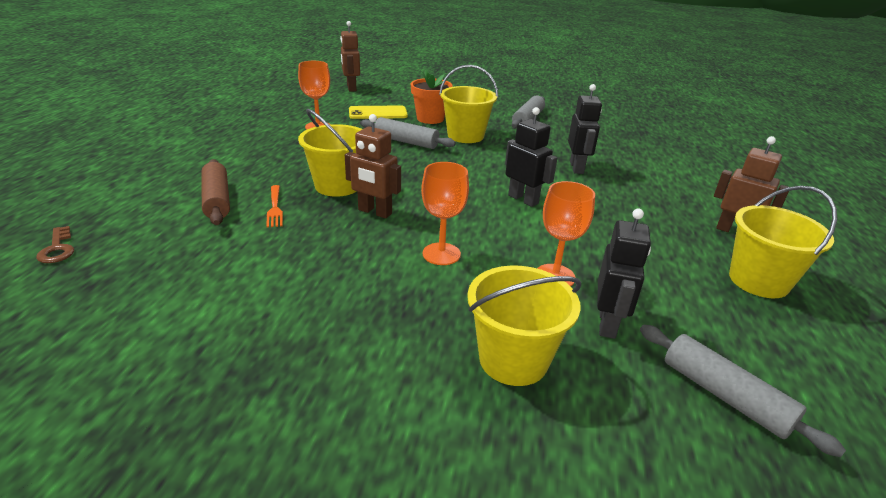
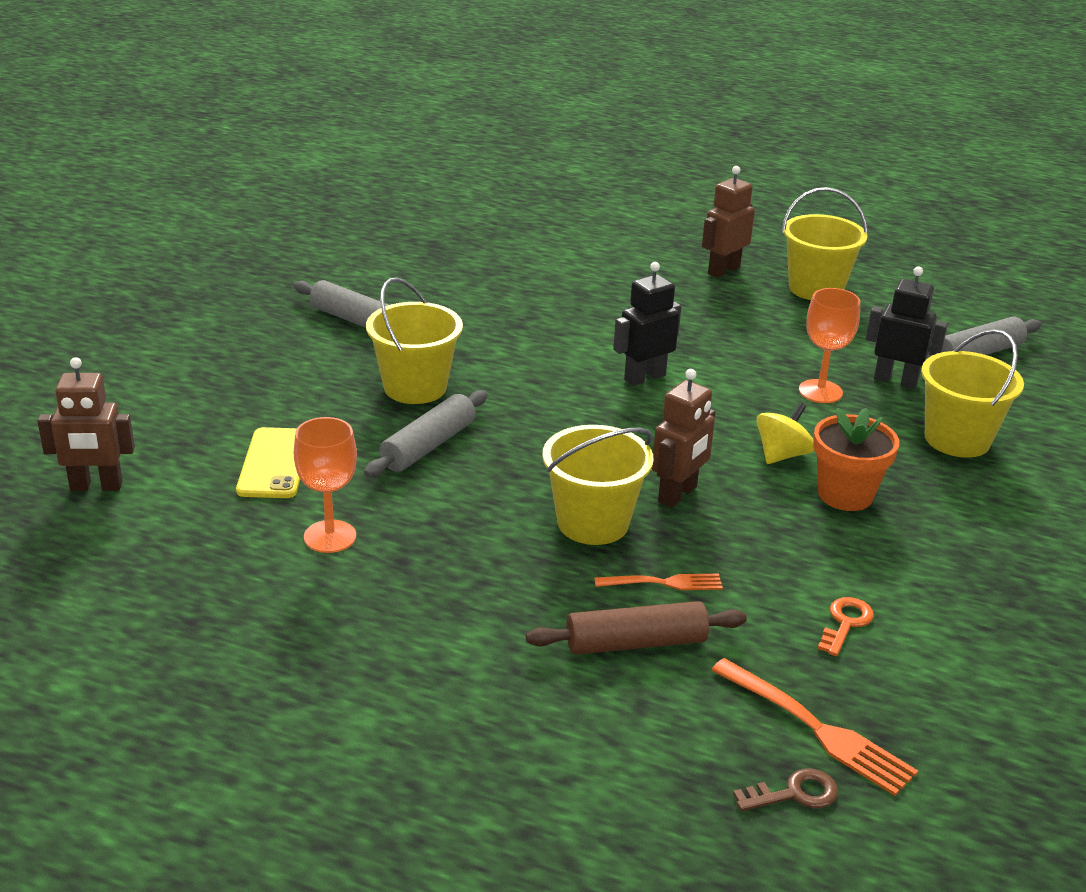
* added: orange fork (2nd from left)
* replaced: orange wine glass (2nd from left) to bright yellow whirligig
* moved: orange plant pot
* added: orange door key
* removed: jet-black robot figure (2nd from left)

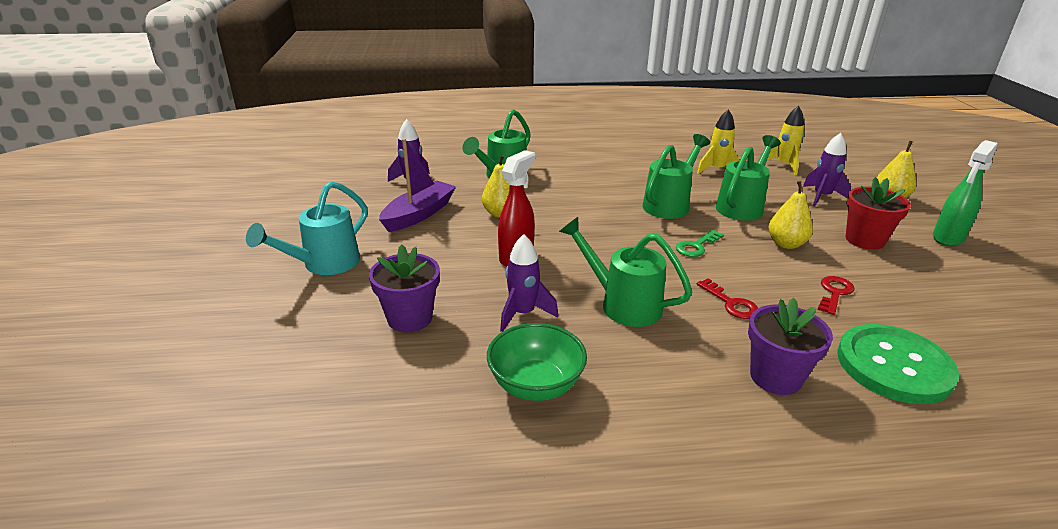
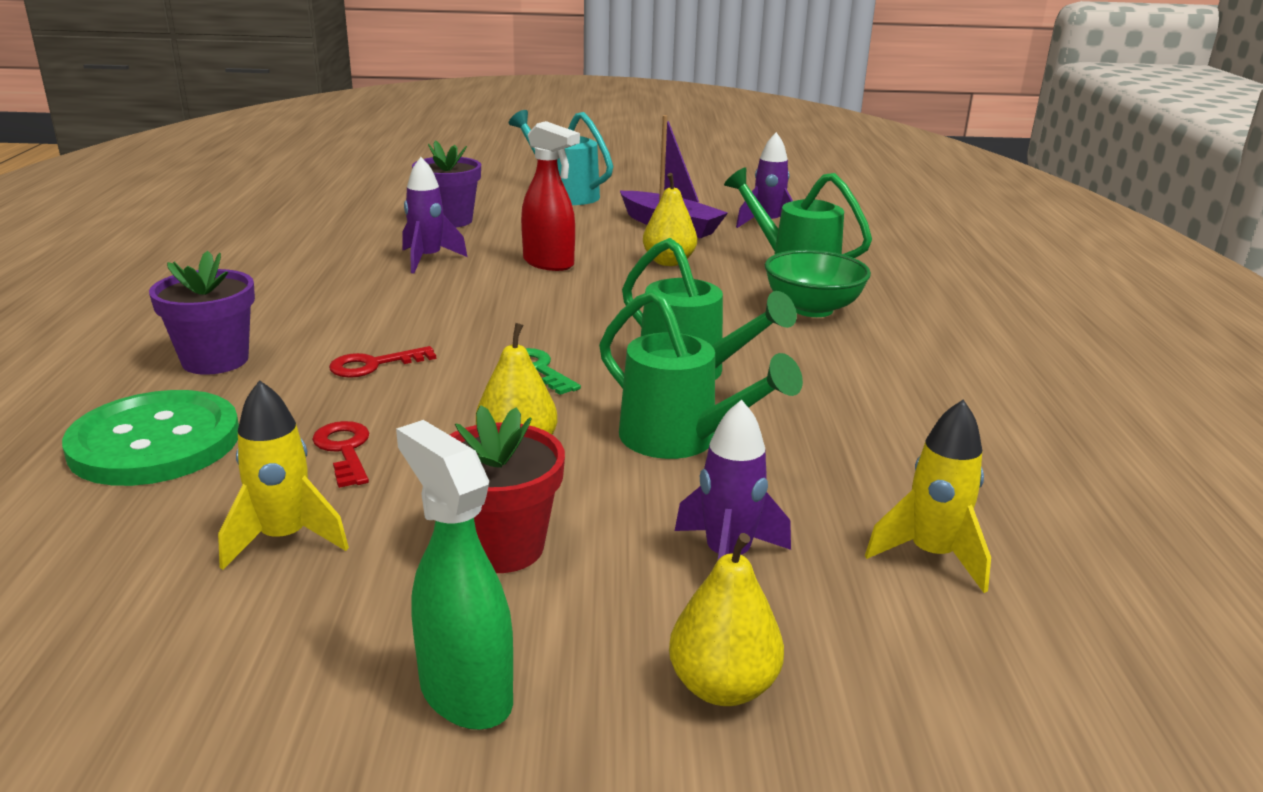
* moved: bright yellow rocket (1st from left)
* turned: red door key (2nd from left in the first image) 150 degrees counterclockwise
* moved: leaf-green serving bowl
* removed: leaf-green watering pot (2nd from left)

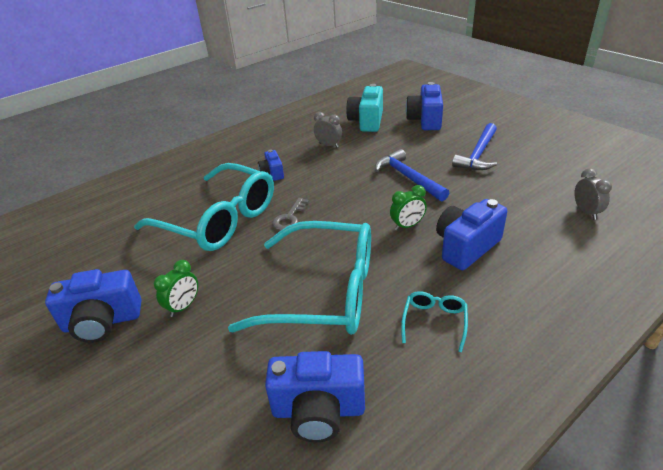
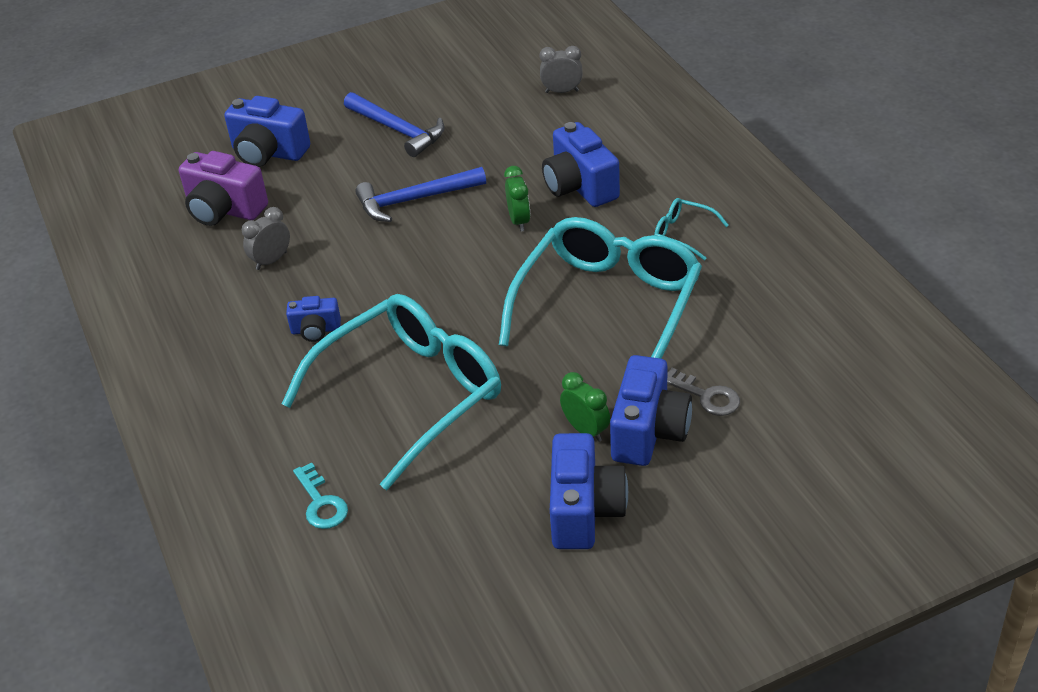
* recoloured: teal photo camera to royal purple photo camera
* added: teal door key
* moved: royal blue photo camera (3rd from left in the first image) to royal blue photo camera (5th from left)
* moved: ash-grey door key

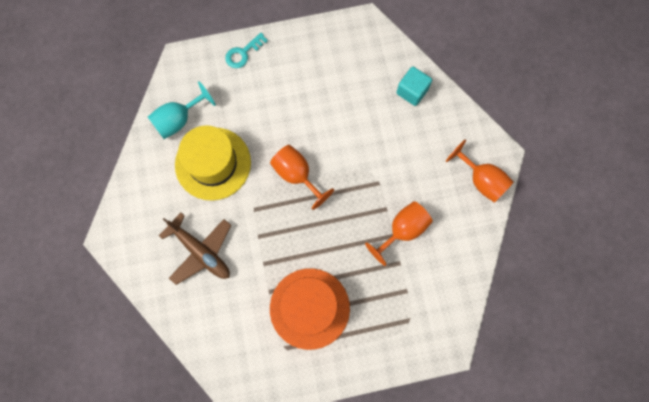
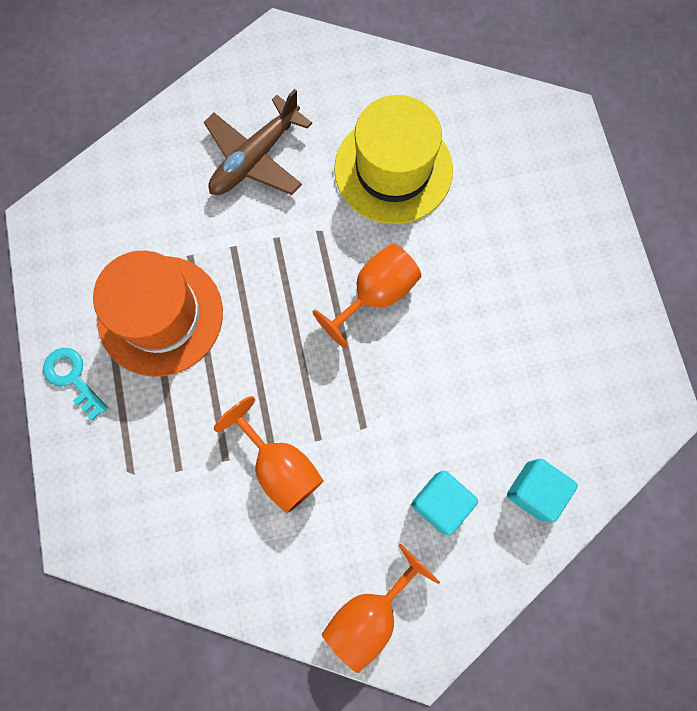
* moved: teal door key
* added: teal block (1st from left)
* removed: teal wine glass

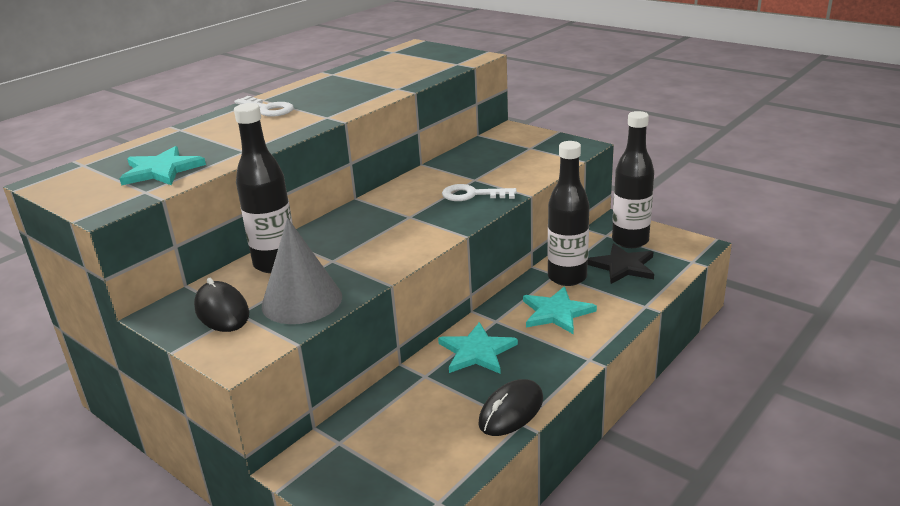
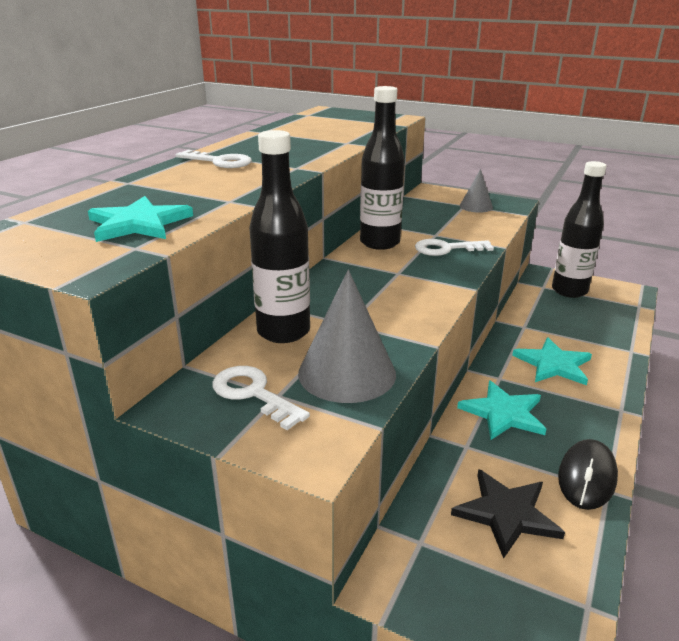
* replaced: jet-black PC mouse (1st from left) to snow-white door key (2nd from left)
* moved: jet-black flask (2nd from left)
* moved: jet-black star
* added: ash-grey solid cone (2nd from left)

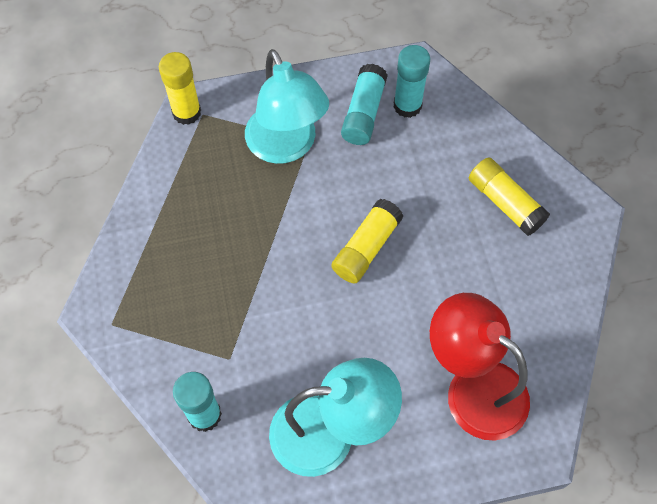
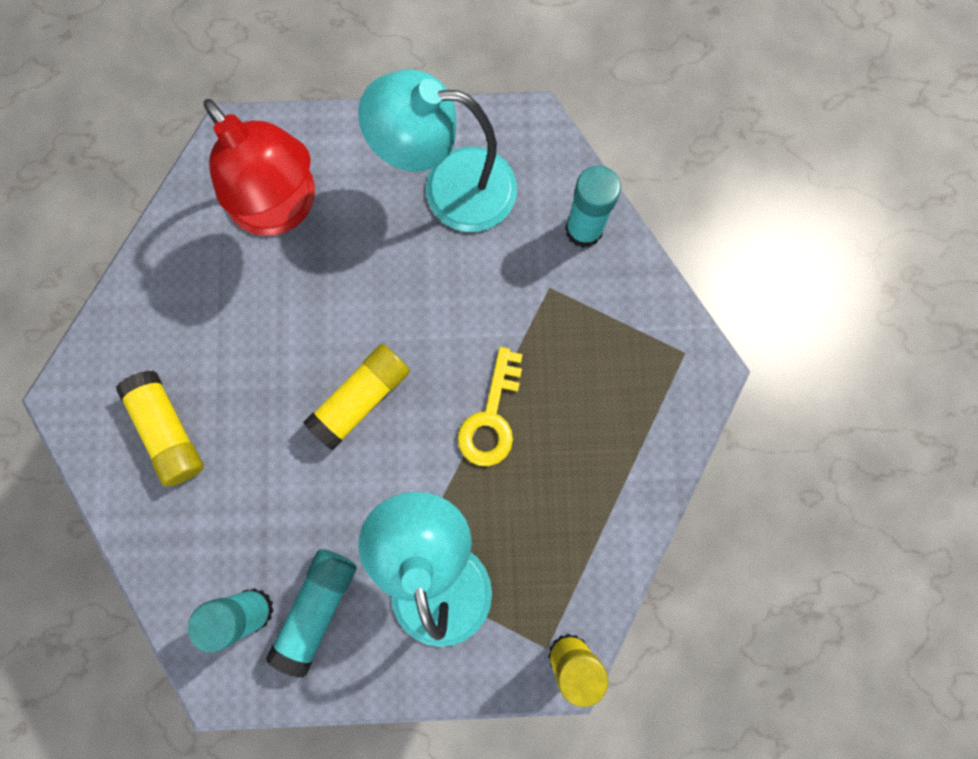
* added: bright yellow door key

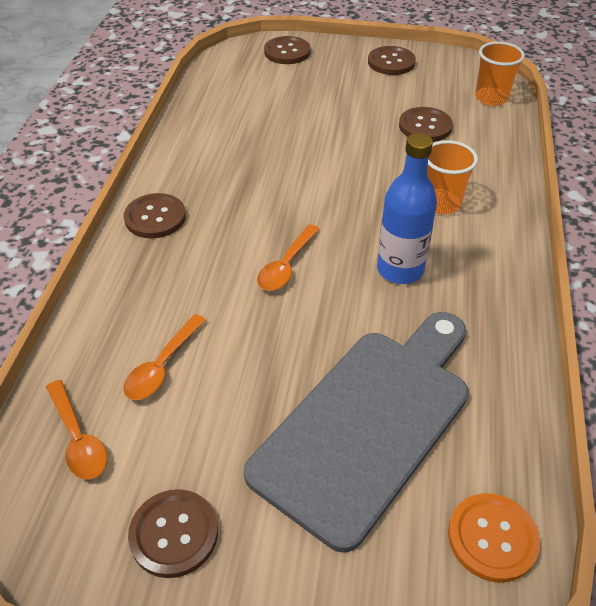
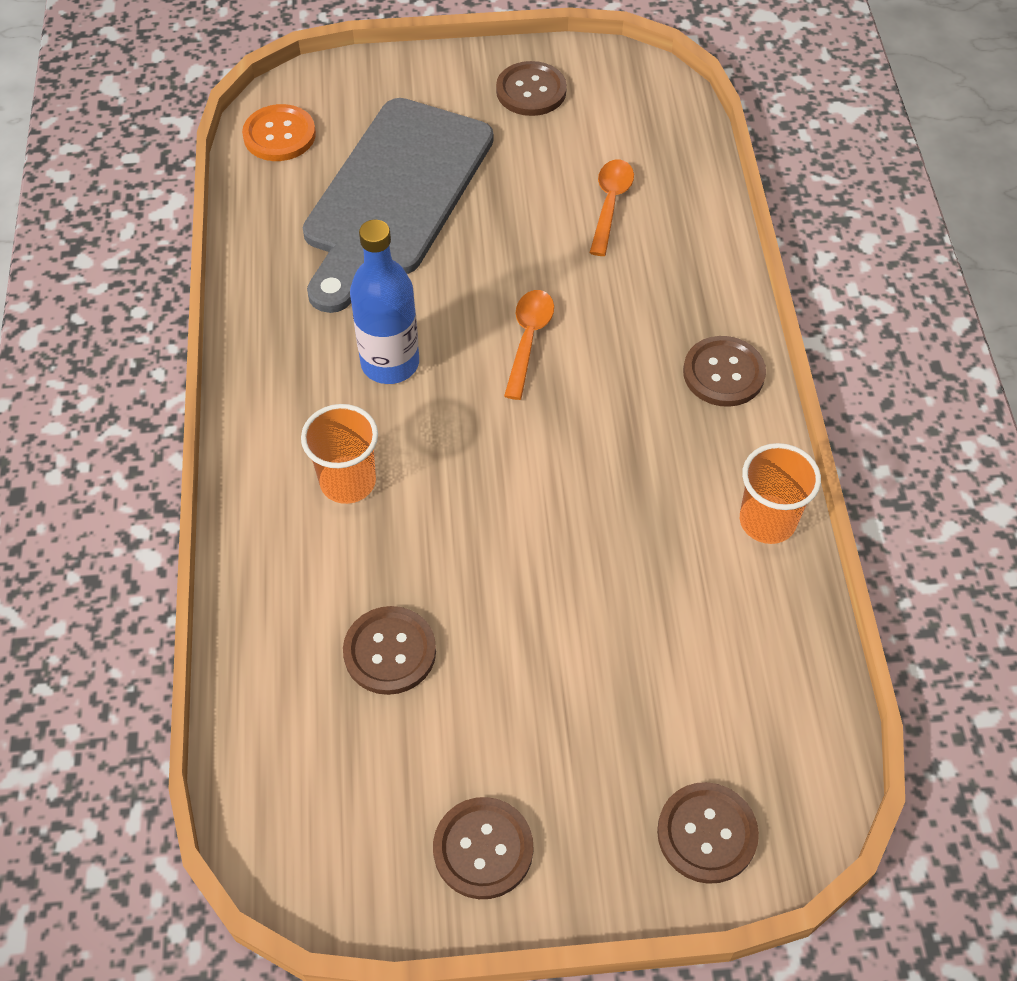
* moved: orange beaker (2nd from left)
* removed: orange teaspoon (1st from left)

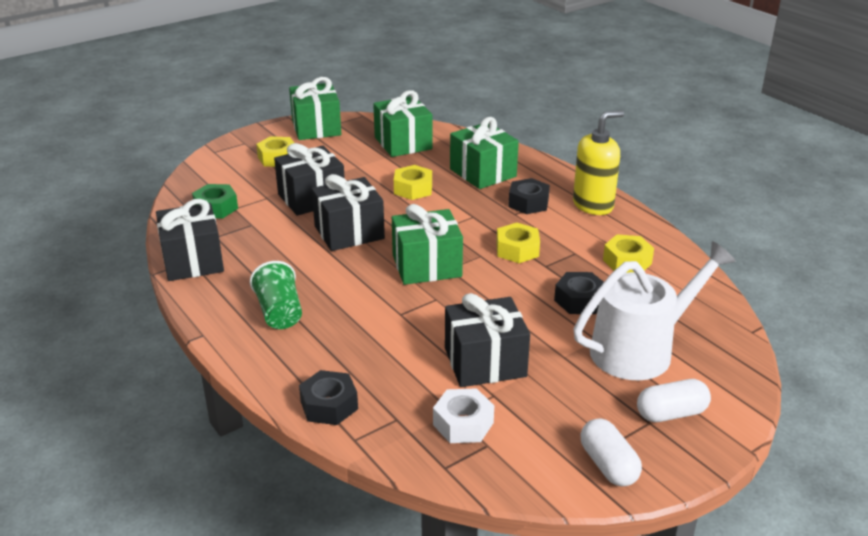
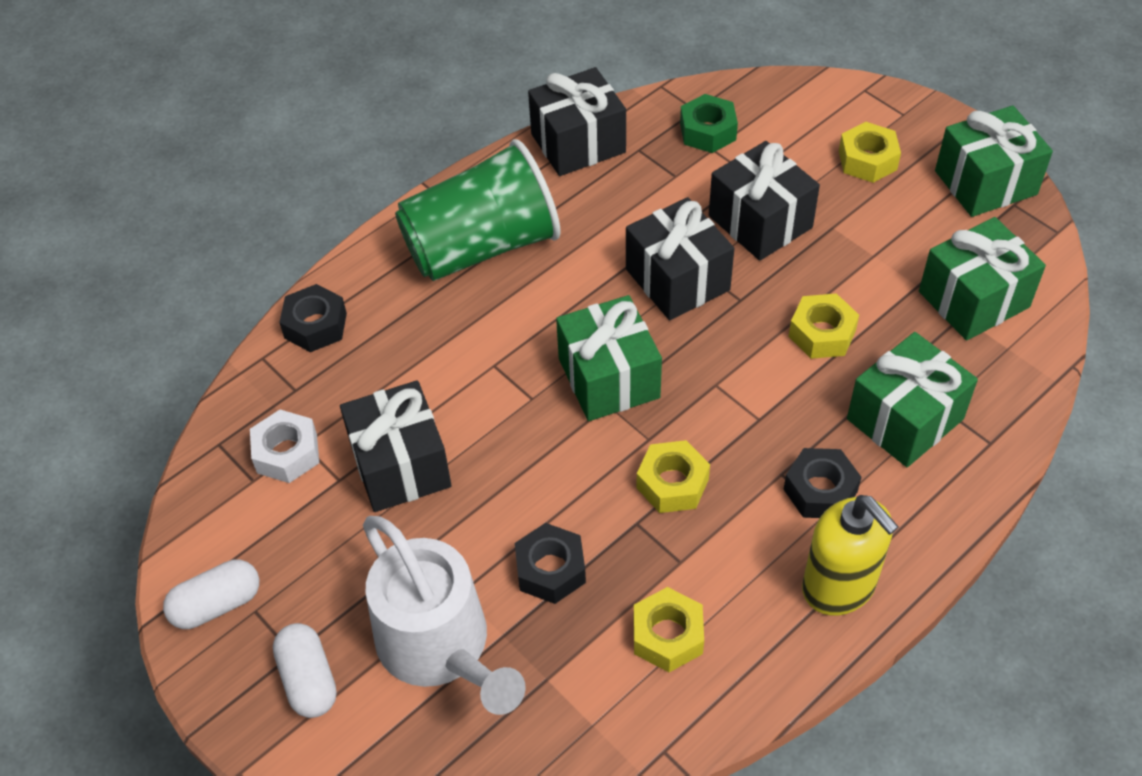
* resized: leaf-green beaker x1.86

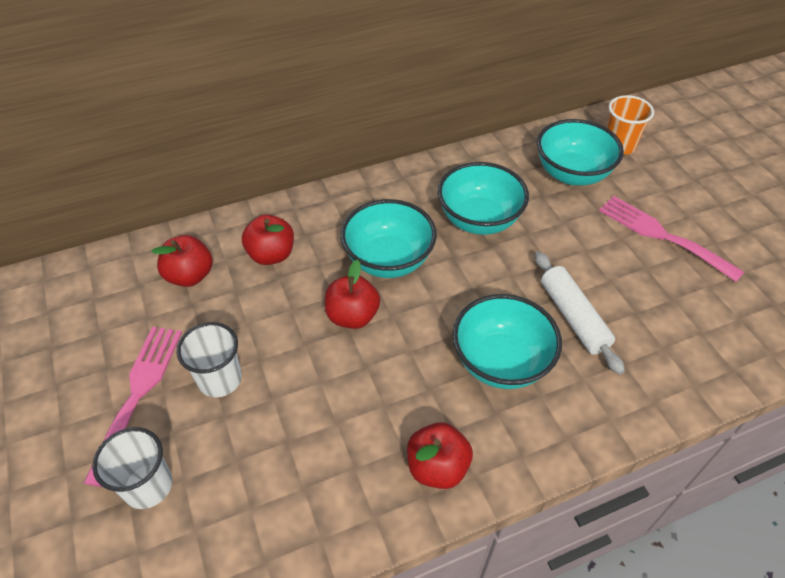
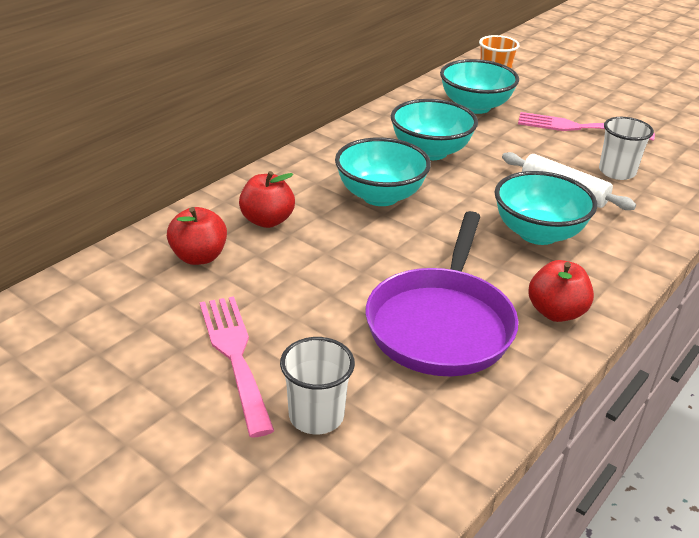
* added: royal purple pan
* moved: snow-white beaker (2nd from left)
* removed: red toy apple (3rd from left)

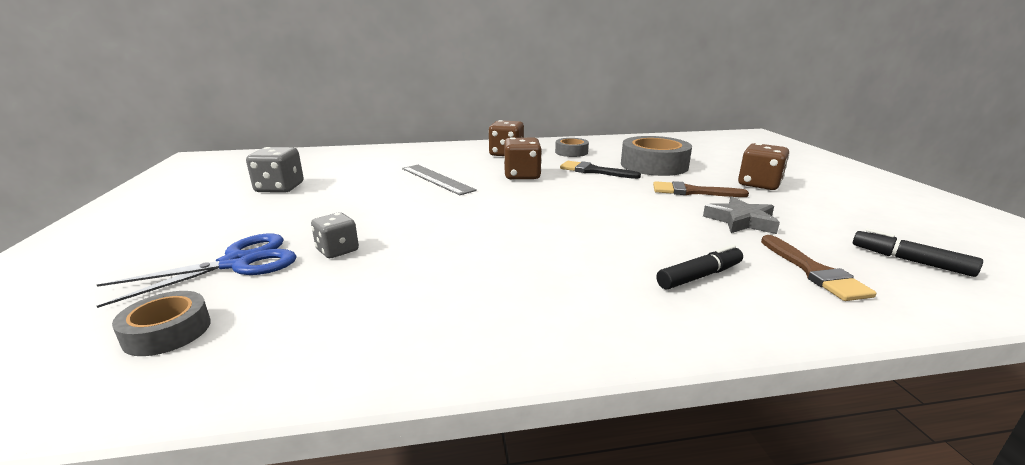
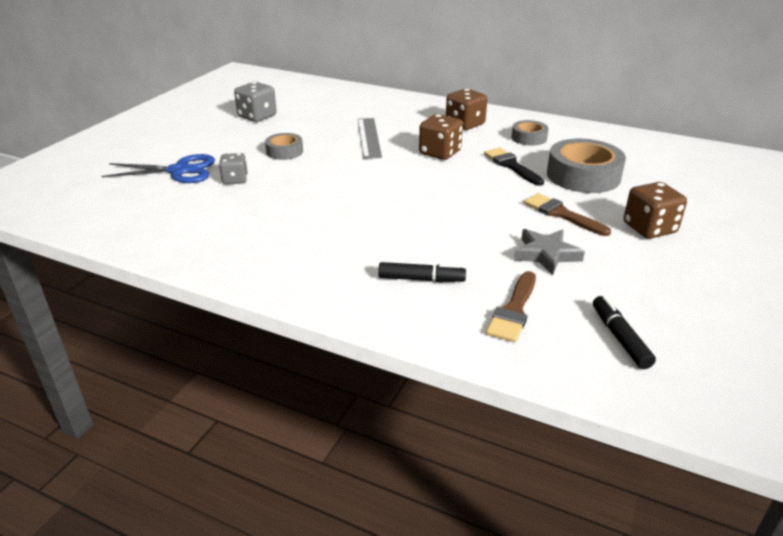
* moved: ash-grey sticky tape (1st from left)

